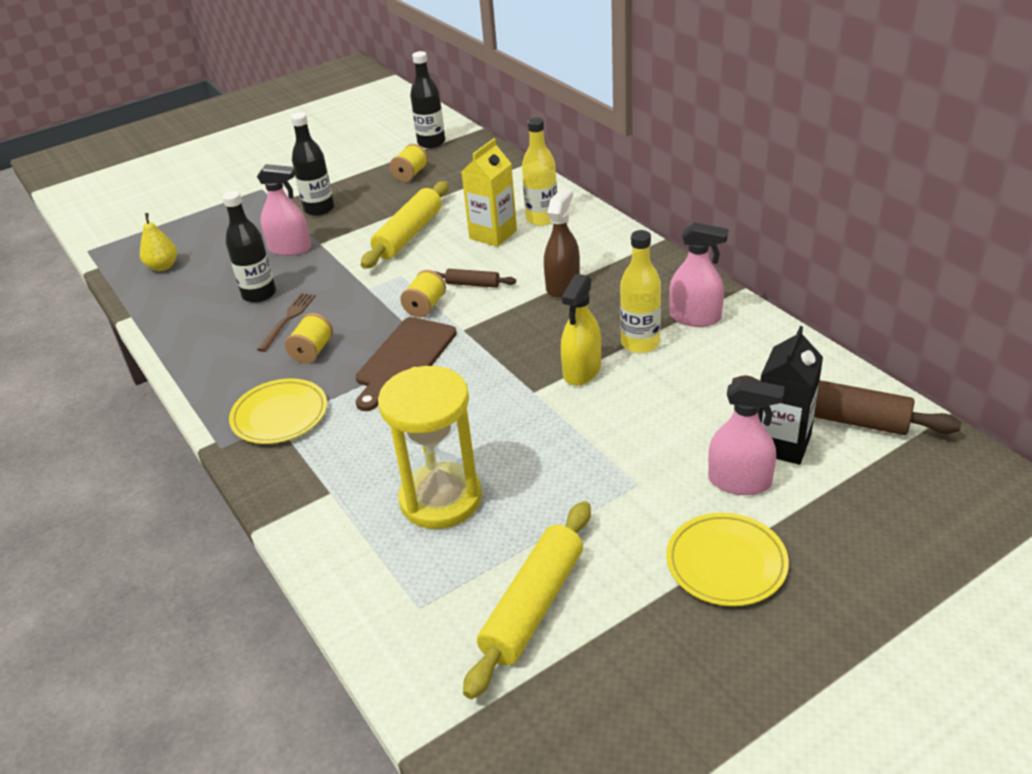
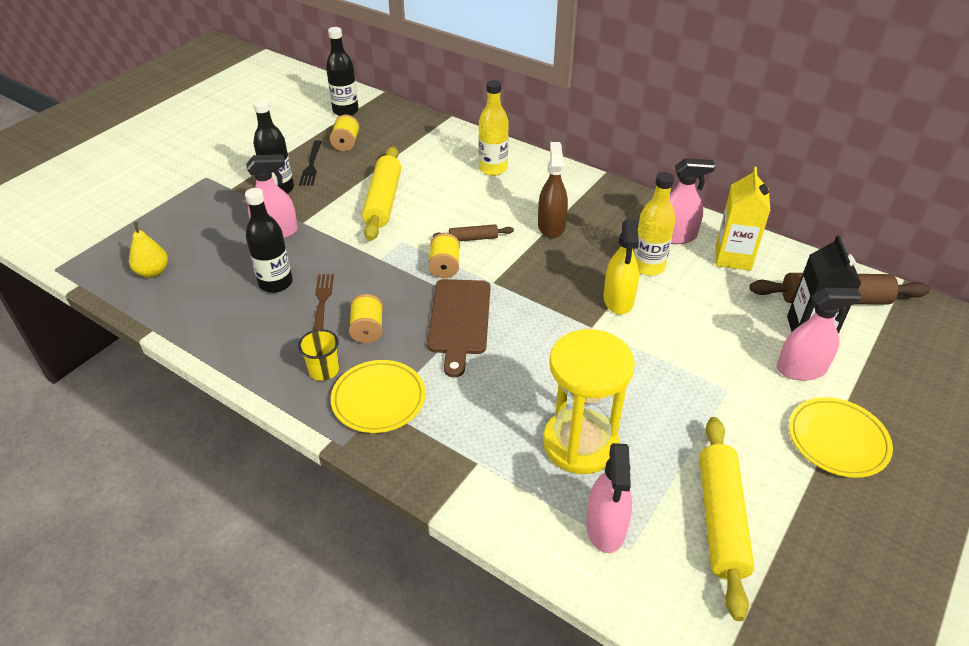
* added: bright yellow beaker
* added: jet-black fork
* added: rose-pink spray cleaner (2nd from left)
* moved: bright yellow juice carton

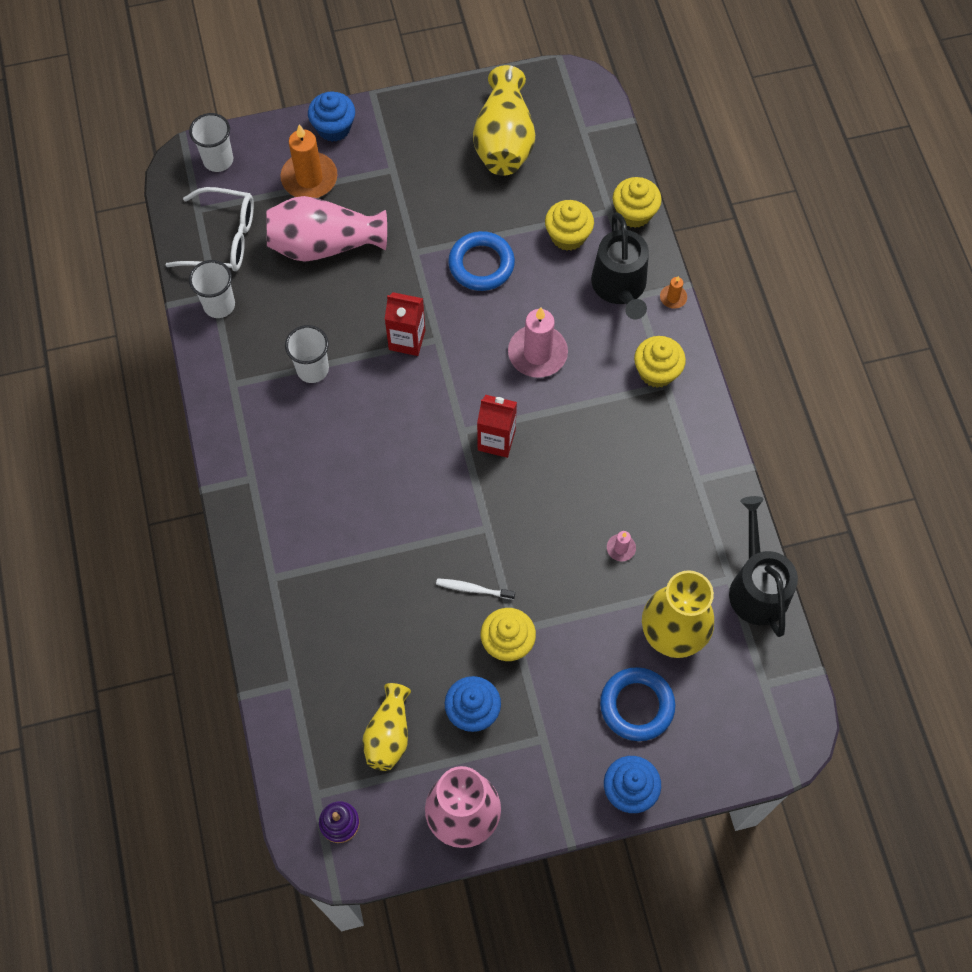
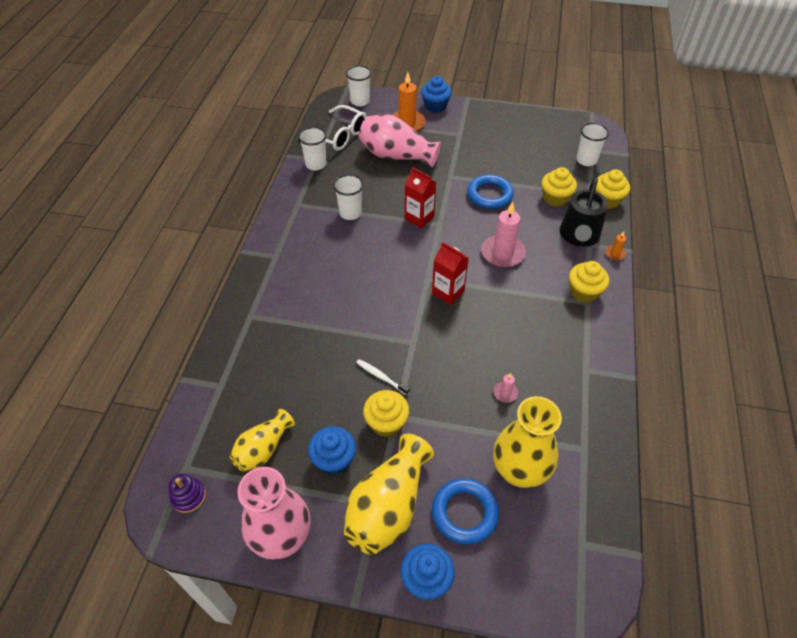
* moved: bright yellow tall vase (2nd from left)
* added: snow-white beaker (4th from left)
* removed: jet-black watering pot (2nd from left)

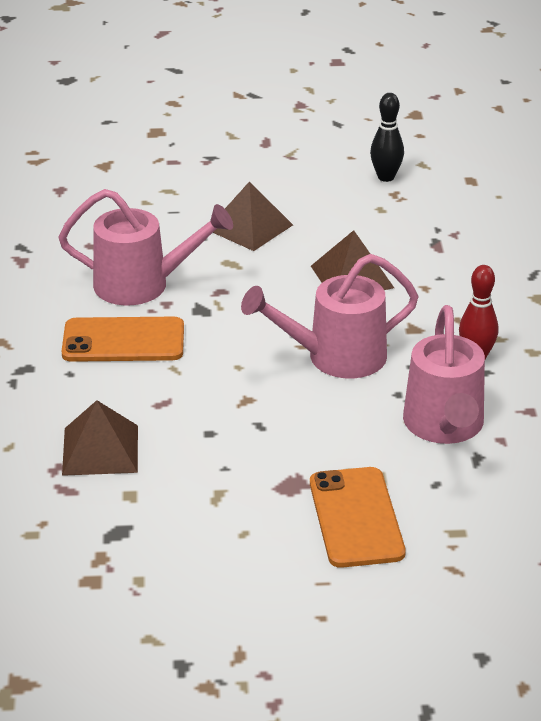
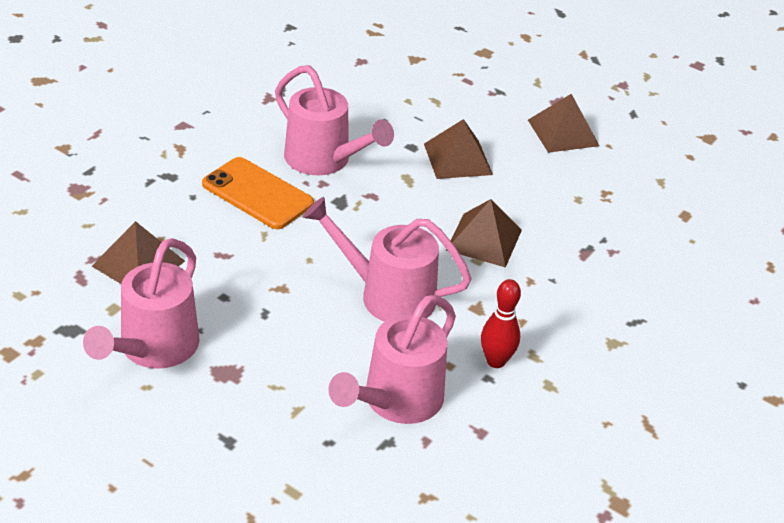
* added: rose-pink watering pot (1st from left)
* added: brown pyramid (4th from left)
* removed: orange phone (2nd from left)
* removed: jet-black bowling pin

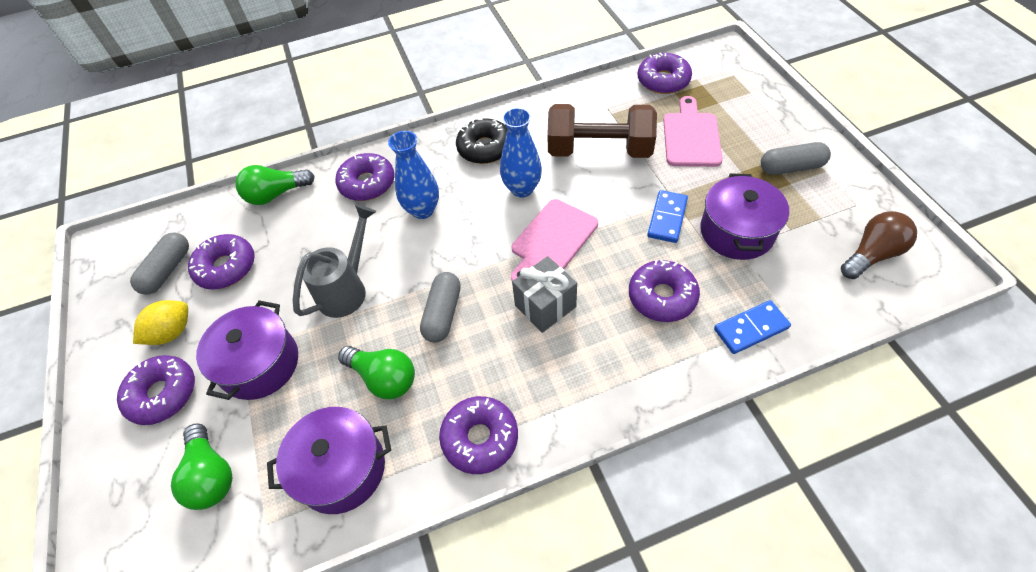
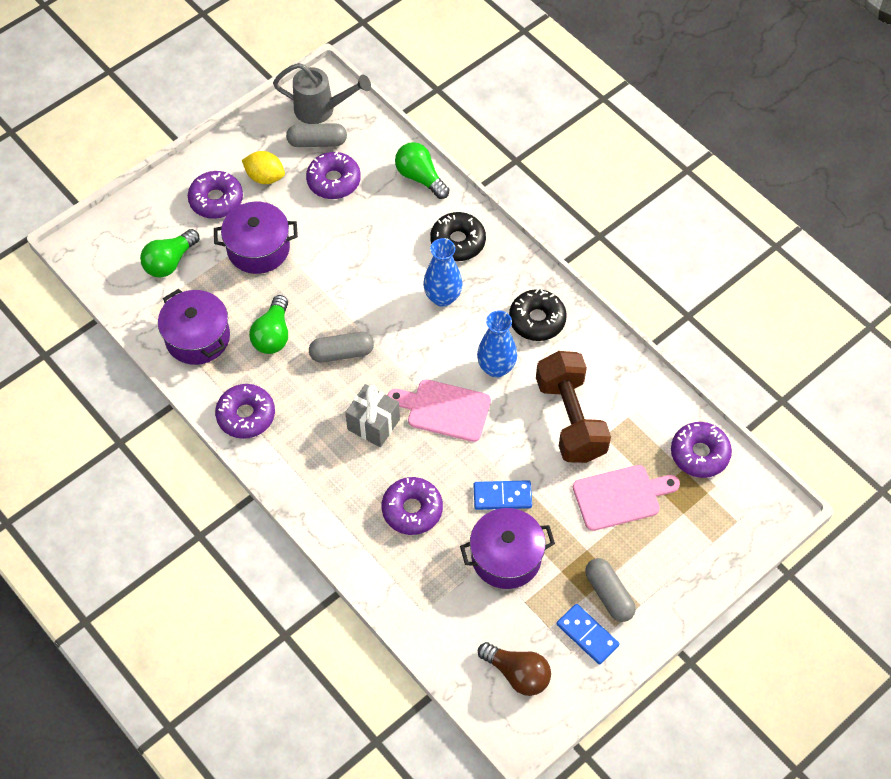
* moved: ash-grey watering pot
* recoloured: royal purple doughnut (3rd from left) to jet-black doughnut (1st from left)
* moved: royal blue domino piece (2nd from left)

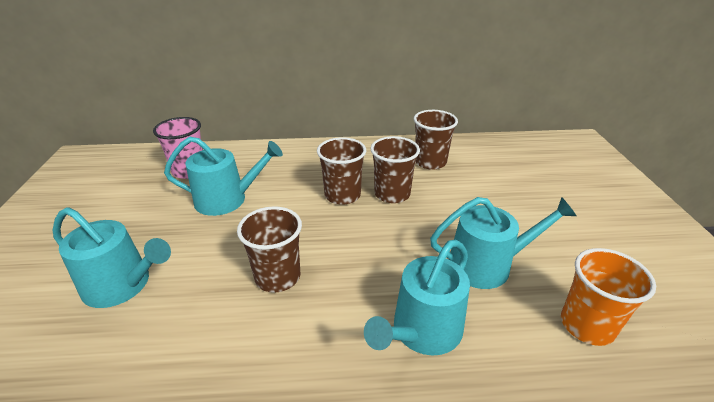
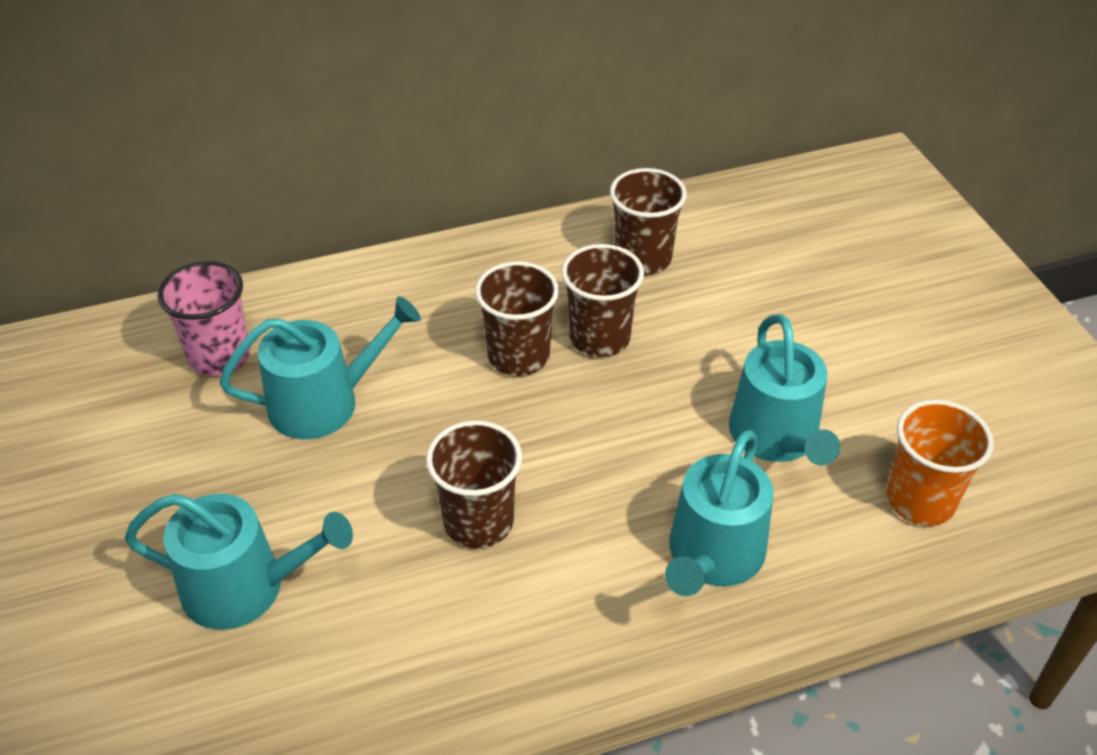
* turned: teal watering pot (4th from left) 105 degrees clockwise

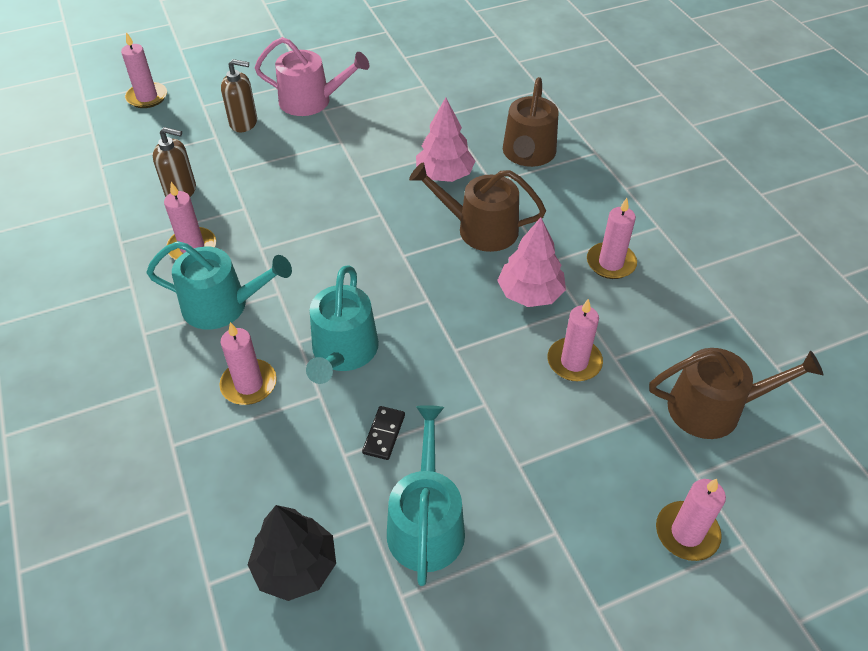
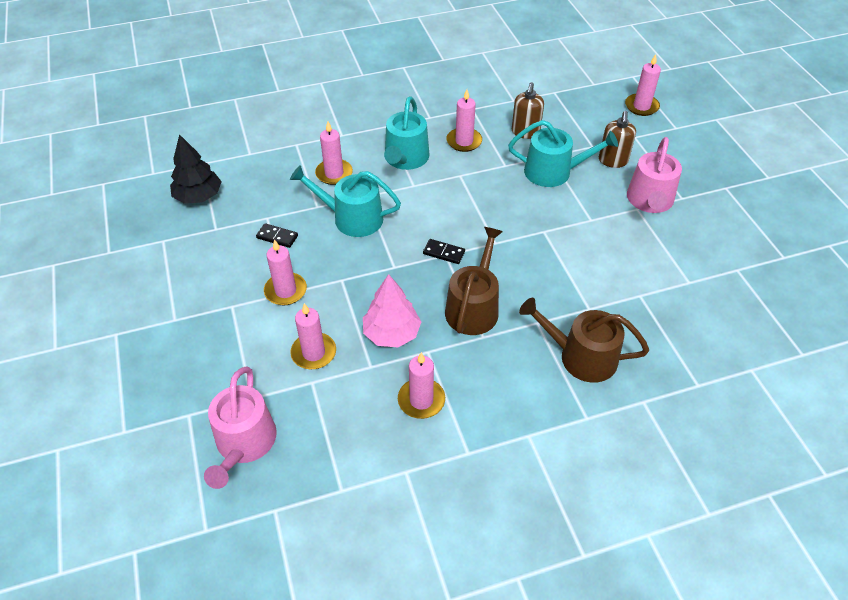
* recoloured: brown watering pot (3rd from left) to rose-pink watering pot (1st from left)
* moved: rose-pink candle (6th from left in the first image) to rose-pink candle (1st from left)
* added: jet-black domino piece (2nd from left)
* moved: teal watering pot (3rd from left)
* removed: rose-pink toy tree (1st from left)

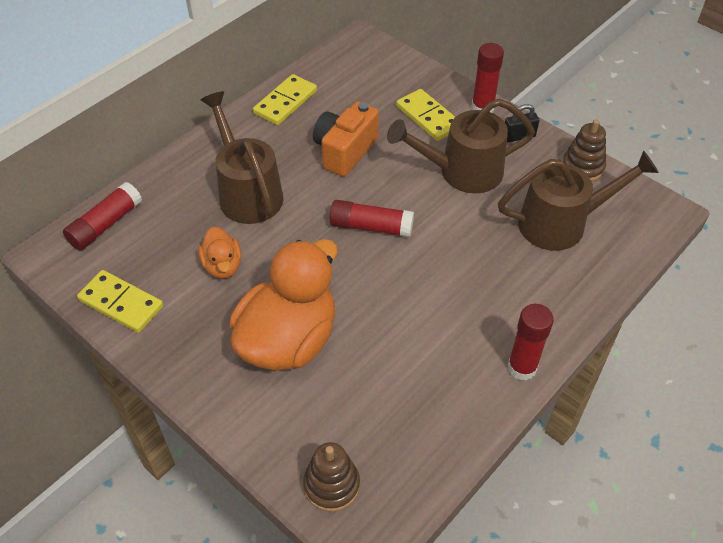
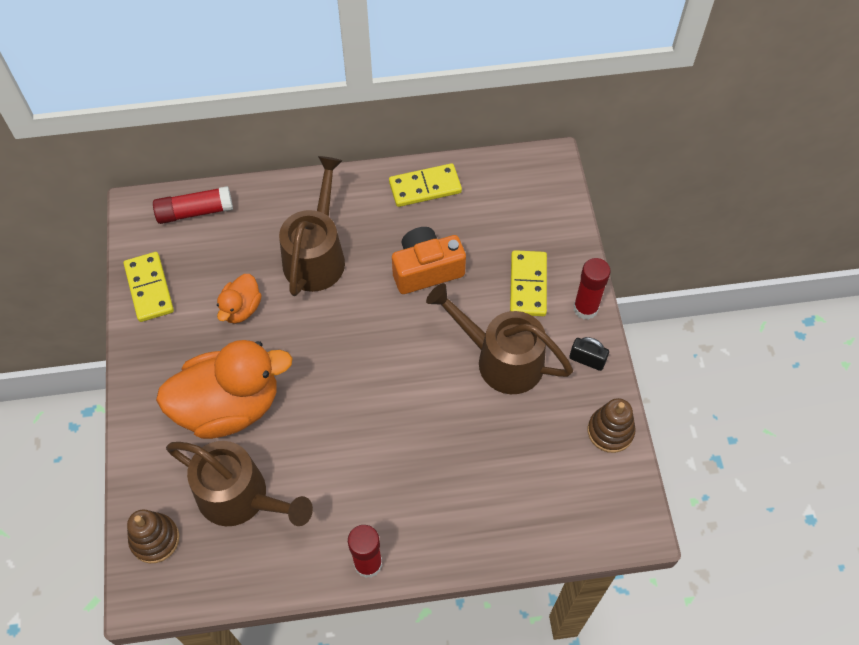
* moved: brown watering pot (3rd from left in the first image) to brown watering pot (1st from left)
* removed: red glue stick (2nd from left)

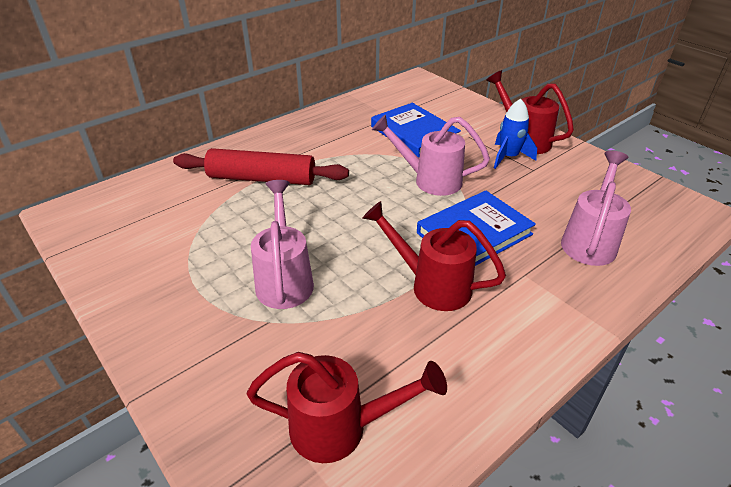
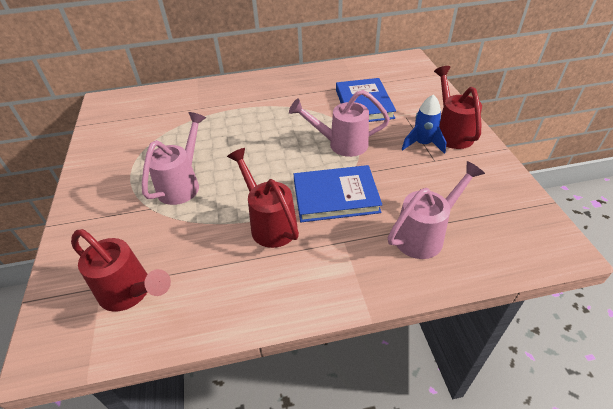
* turned: rose-pink watering pot (2nd from left) 45 degrees counterclockwise
* removed: red pastry roller

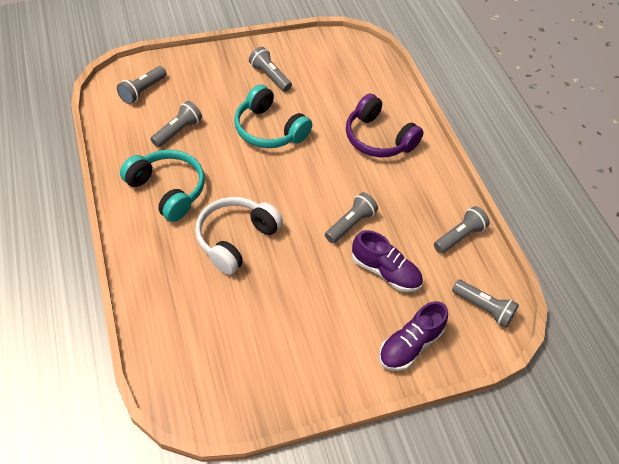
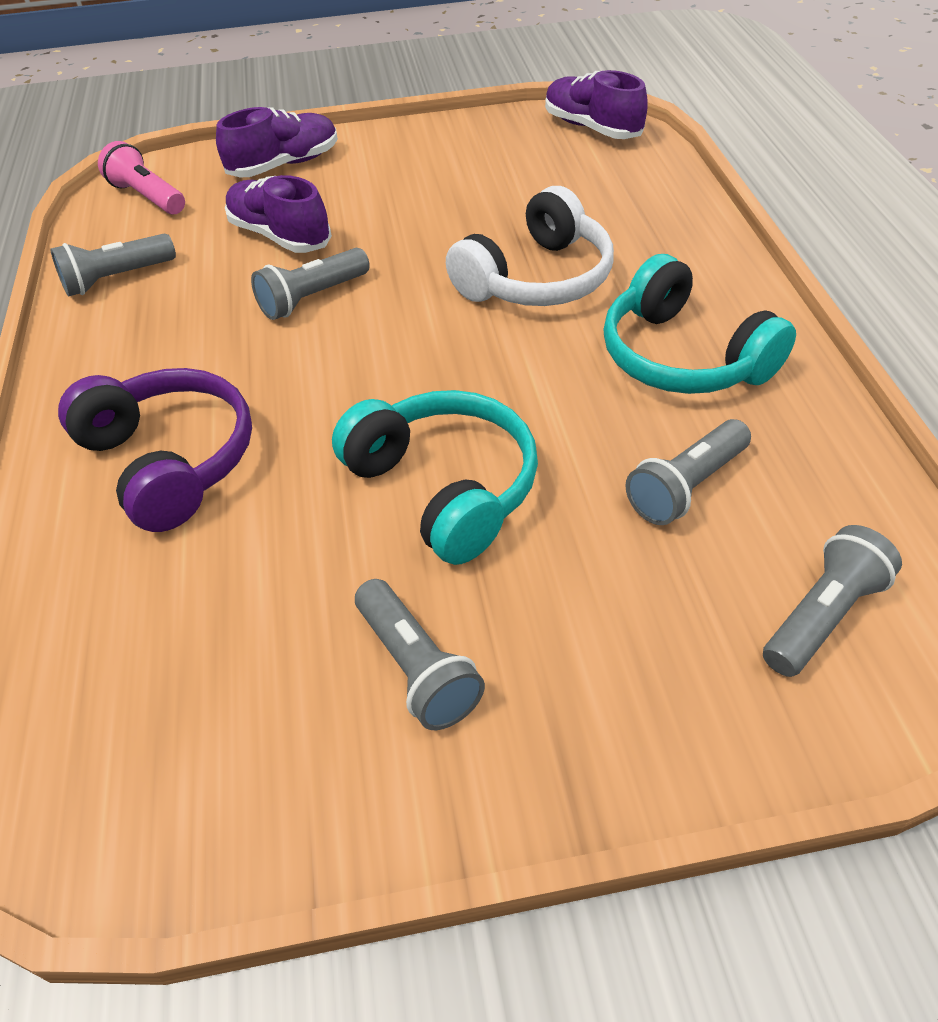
* recoloured: ash-grey pocket torch (6th from left) to rose-pink pocket torch
* added: royal purple shoe (3rd from left)

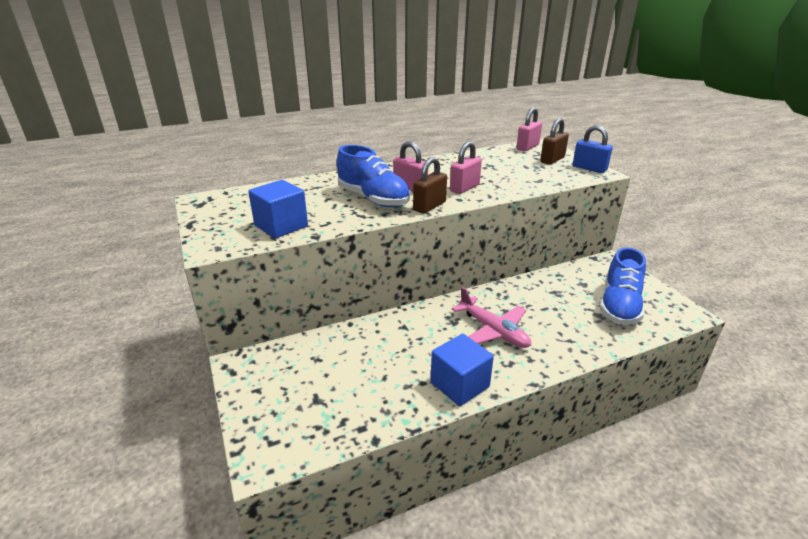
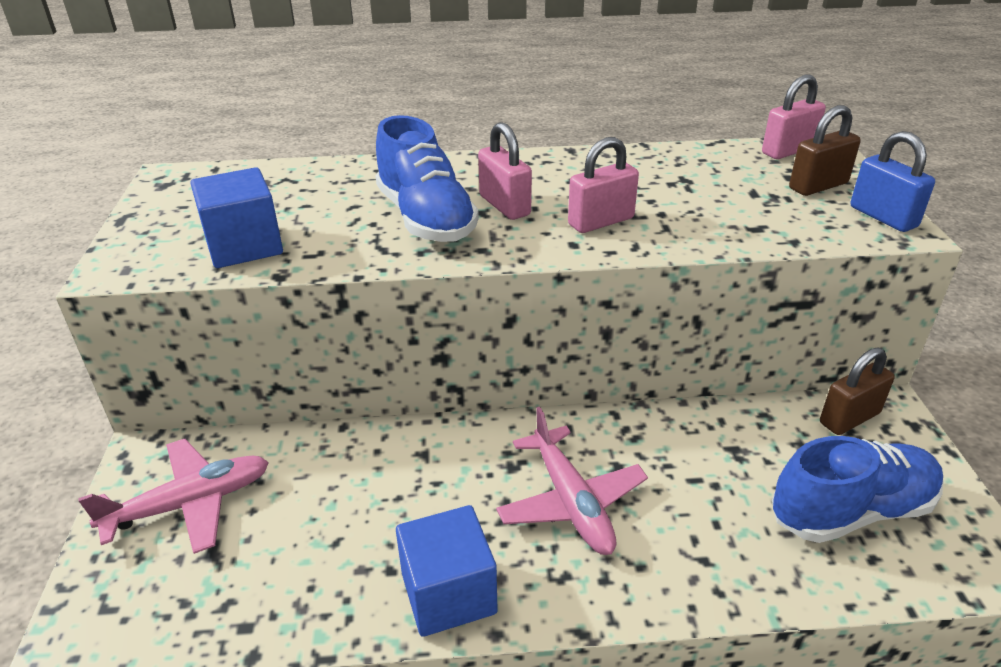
* added: rose-pink aeroplane (1st from left)
* turned: royal blue shoe (2nd from left) 150 degrees counterclockwise
* moved: brown lock (1st from left in the first image) to brown lock (2nd from left)

